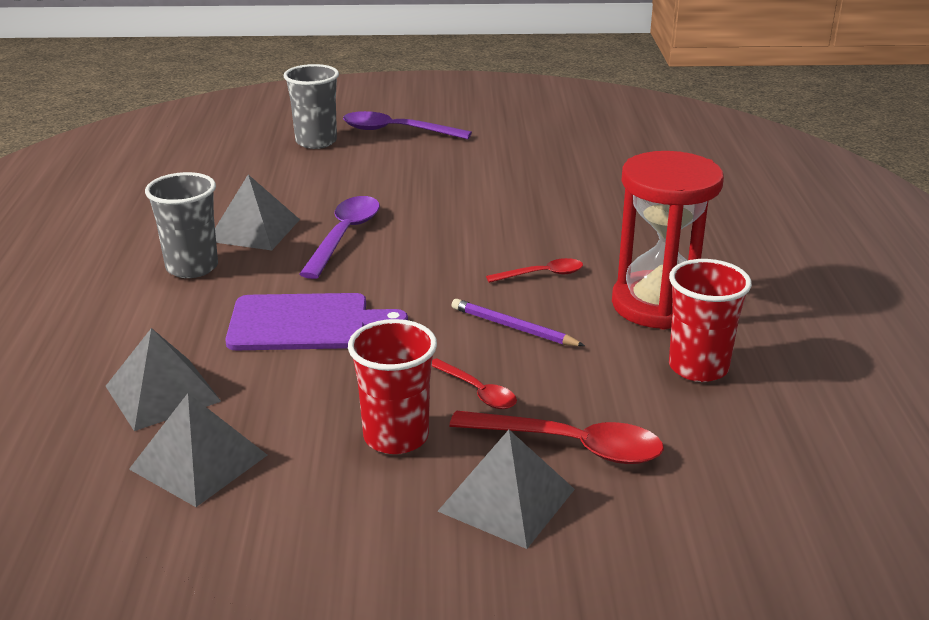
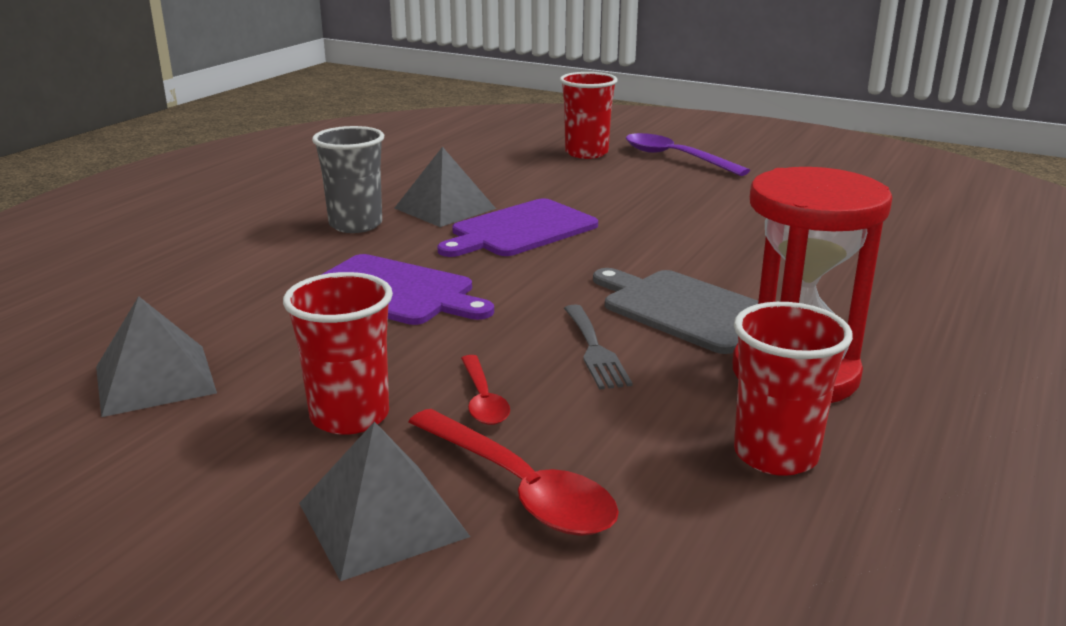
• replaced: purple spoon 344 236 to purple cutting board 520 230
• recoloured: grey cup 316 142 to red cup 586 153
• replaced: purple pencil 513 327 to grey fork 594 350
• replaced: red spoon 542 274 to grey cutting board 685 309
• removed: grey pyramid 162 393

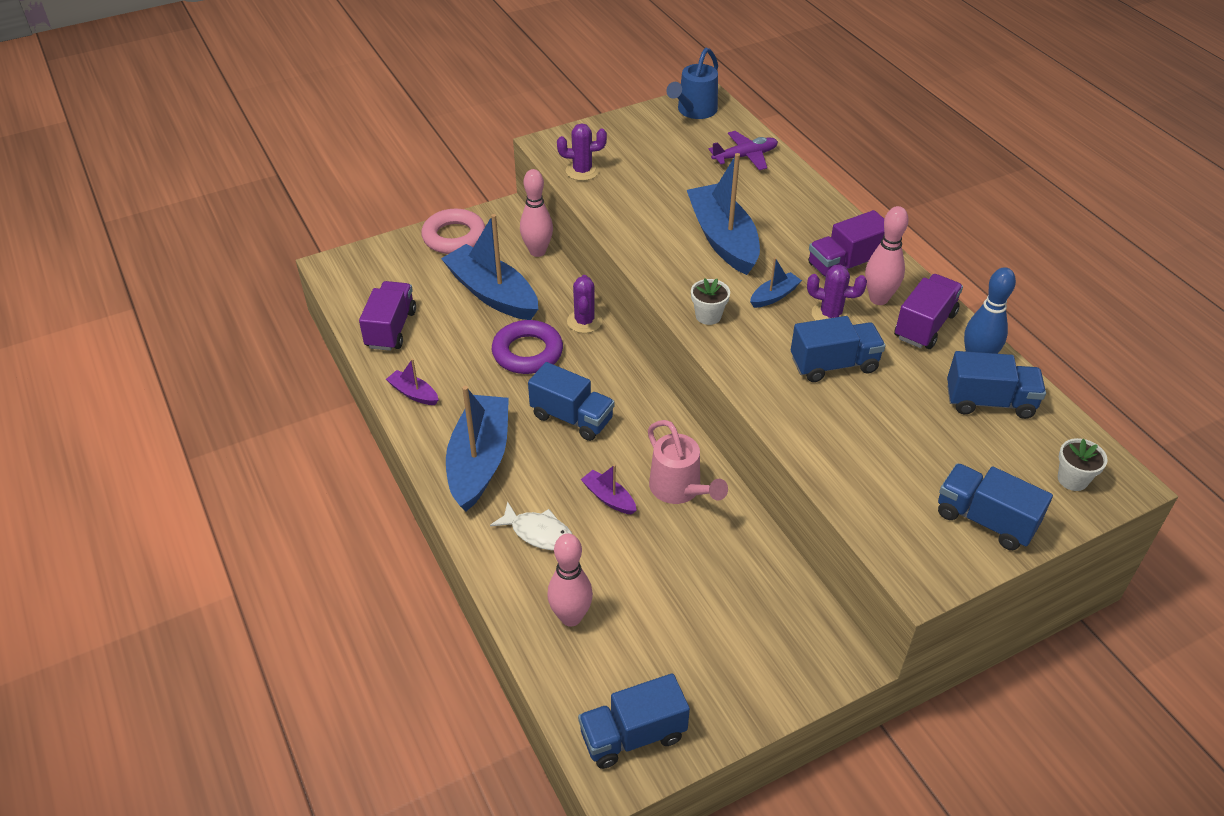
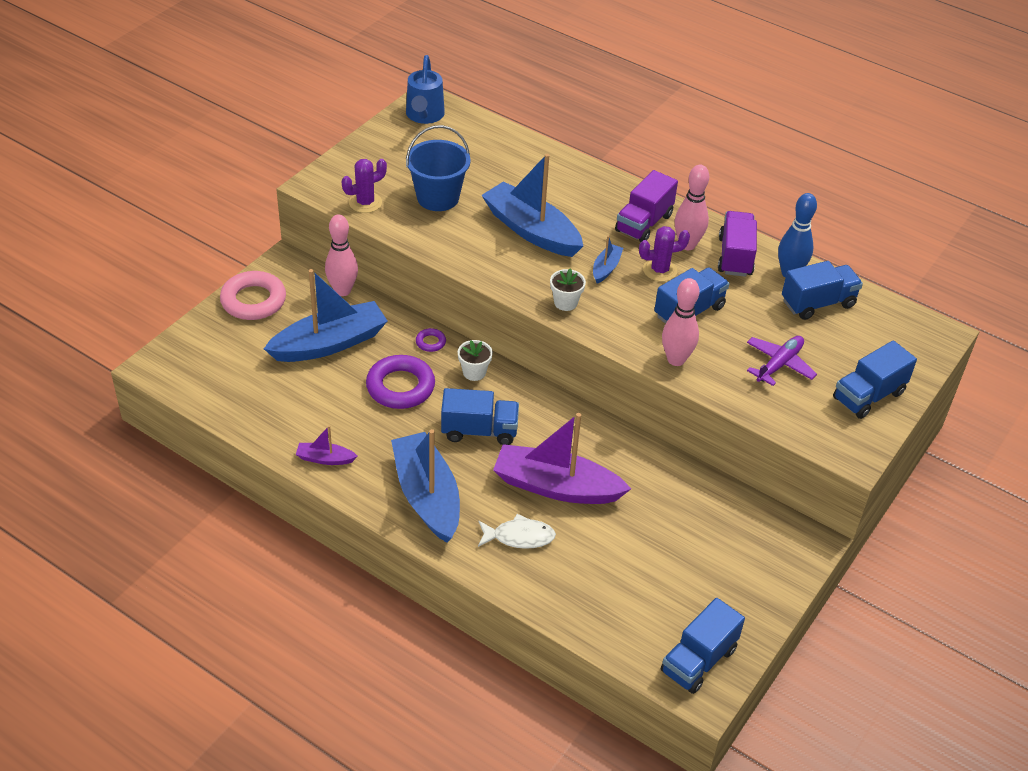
• turned: blue boat 492 294 = 329 343 135 degrees clockwise
• added: blue bucket 438 197
• replaced: purple cactus 584 321 to purple ring 430 342
• moved: white flower pot 1072 479 to 474 372
• resized: purple boat 609 498 = 556 487 x2.21
• moved: pink bowling pin 571 617 to 676 359
• moved: purple plane 745 156 to 779 364
• turned: blue truck 985 520 = 868 396 45 degrees counterclockwise
• removed: purple truck 391 329
• removed: pink watering can 680 490

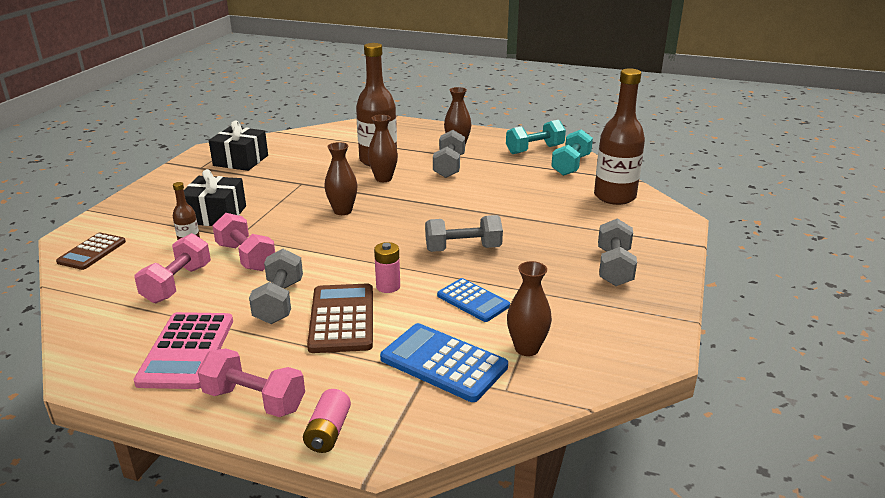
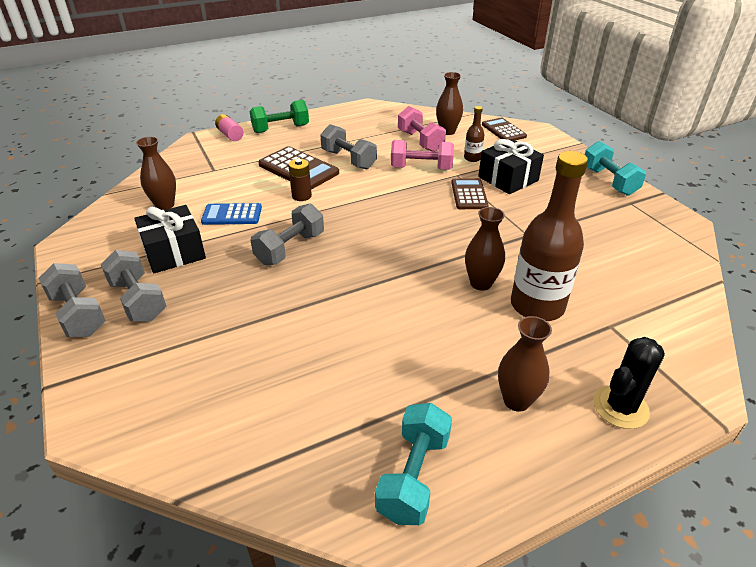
• moved: grey dumbbell 449 166 to 78 314
• moved: black gift 241 160 to 174 252
• recoloured: pink dumbbell 254 400 to green dumbbell 281 129
• recoloured: pink battery 388 286 to brown battery 301 196
• moved: brown vase 342 211 to 447 131
• added: brown calculator 469 194
• moved: turquoise dumbbell 571 165 to 609 181
• added: black cactus 620 407
• removed: pink calculator 187 351
• removed: blue calculator 443 363
• removed: brown bottle 614 196

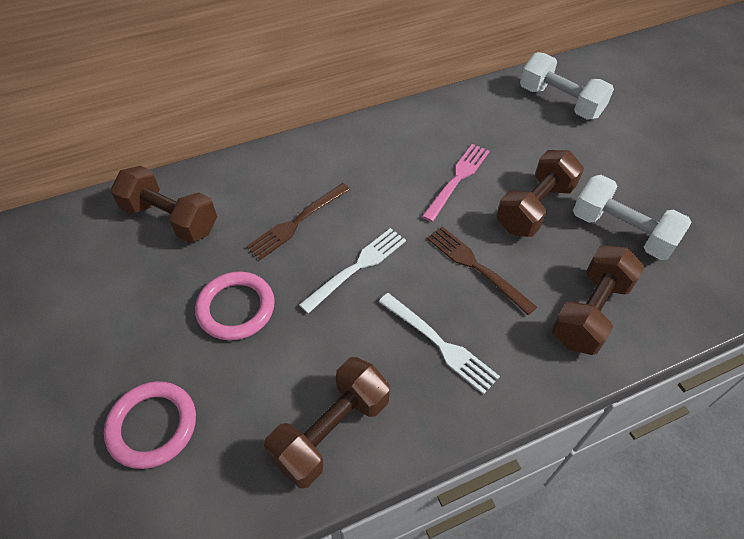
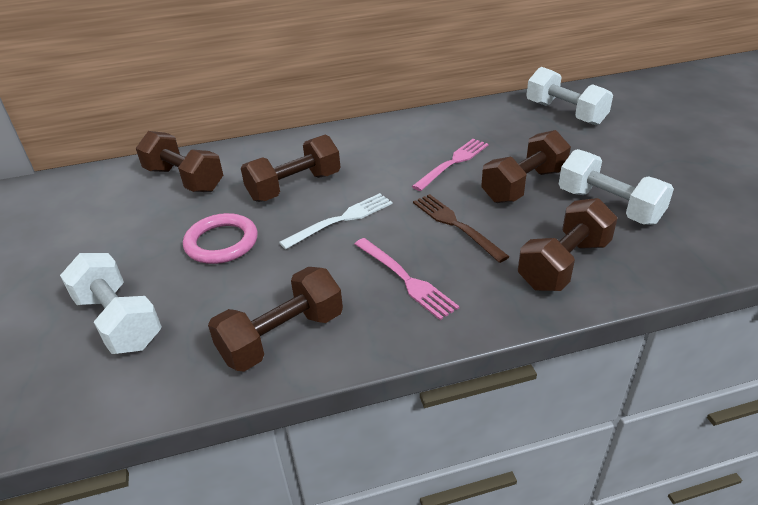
• replaced: pink ring 152 426 to white dumbbell 119 321
• replaced: brown fork 296 223 to brown dumbbell 294 187
• recoloured: white fork 441 344 to pink fork 406 280

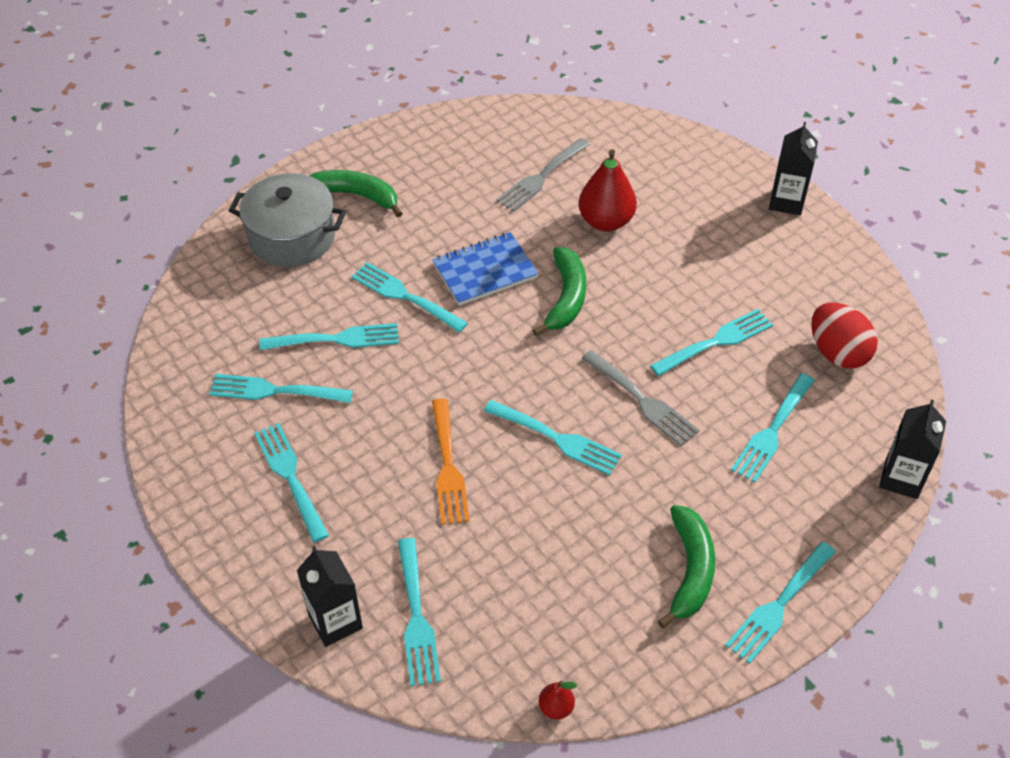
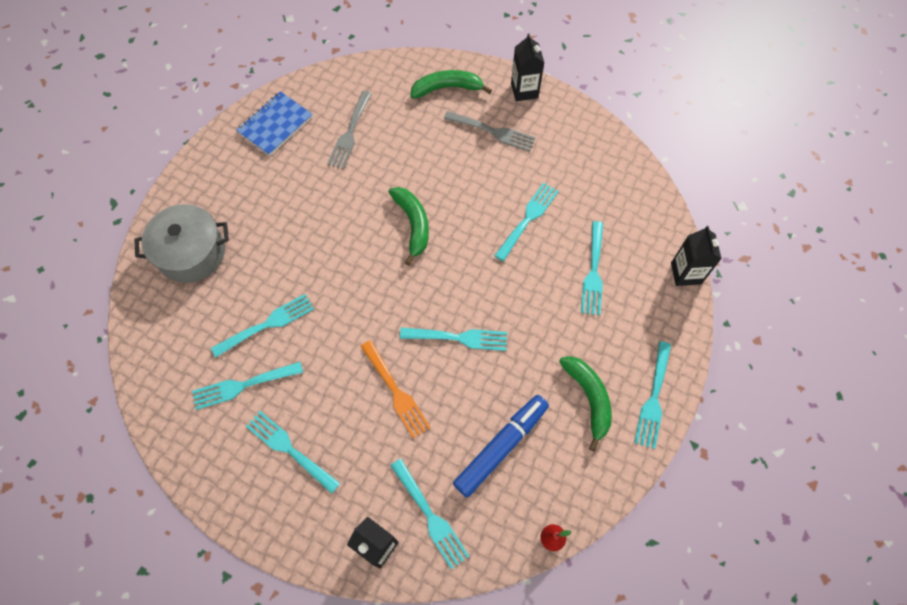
• moved: blue notebook 485 271 to 275 125
• moved: green banana 355 195 to 447 88
• moved: grey fork 642 400 to 493 131
• added: blue marker 501 447
• removed: turquoise fork 404 296
• removed: red pear 605 221
• removed: red egg 837 353

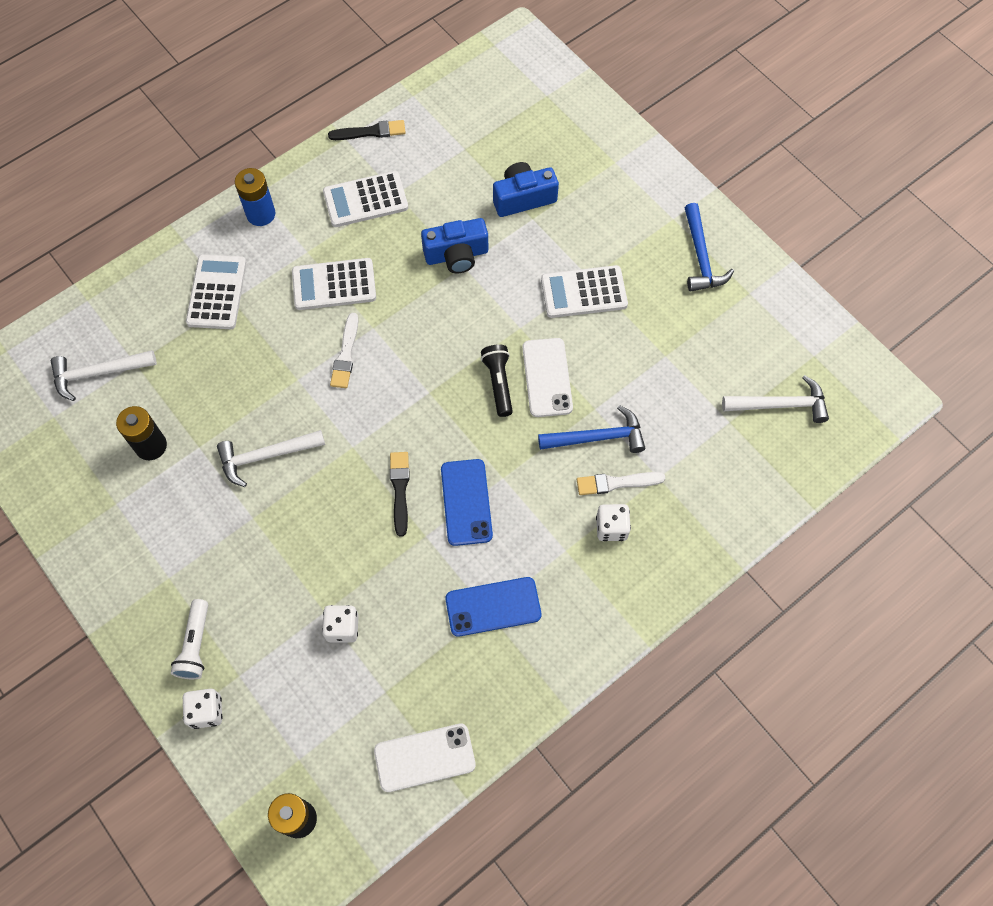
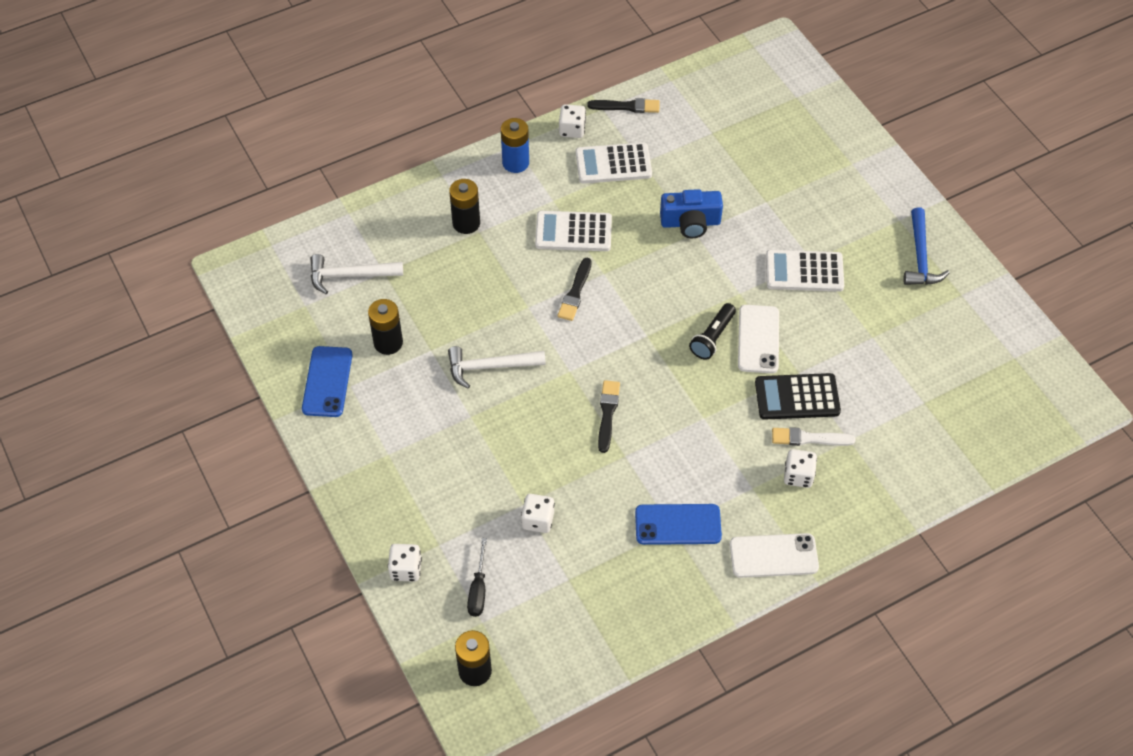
• moved: blue phone 466 502 to 327 382
• replaced: white calculator 217 292 to black battery 466 223
• added: black screwdriver 478 589
• recoloured: white brush 345 354 to black brush 575 292
• added: white dice 572 130
• turned: black flashlight 498 383 = 712 337 150 degrees counterclockwise
• moved: white phone 424 757 to 773 556
• replaced: blue hammer 597 437 to black calculator 797 397
• removed: white flashlight 195 645
• removed: blue camera 523 198
• removed: white hammer 780 405

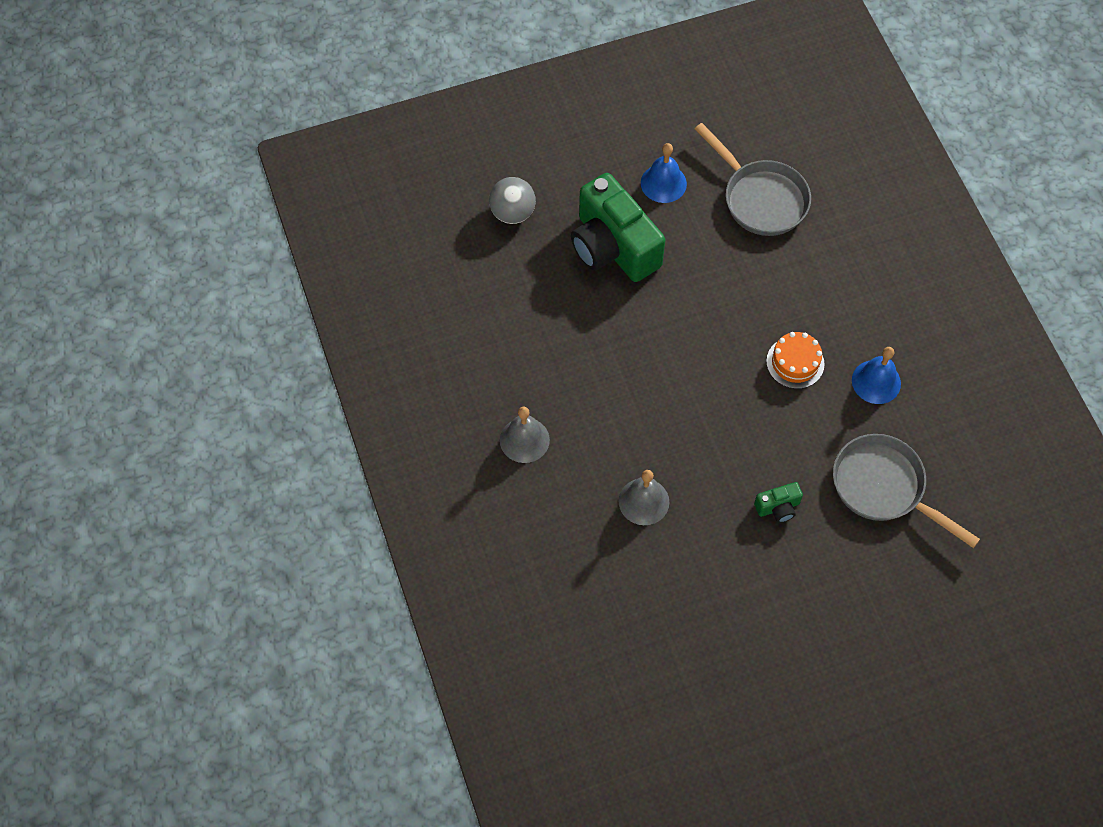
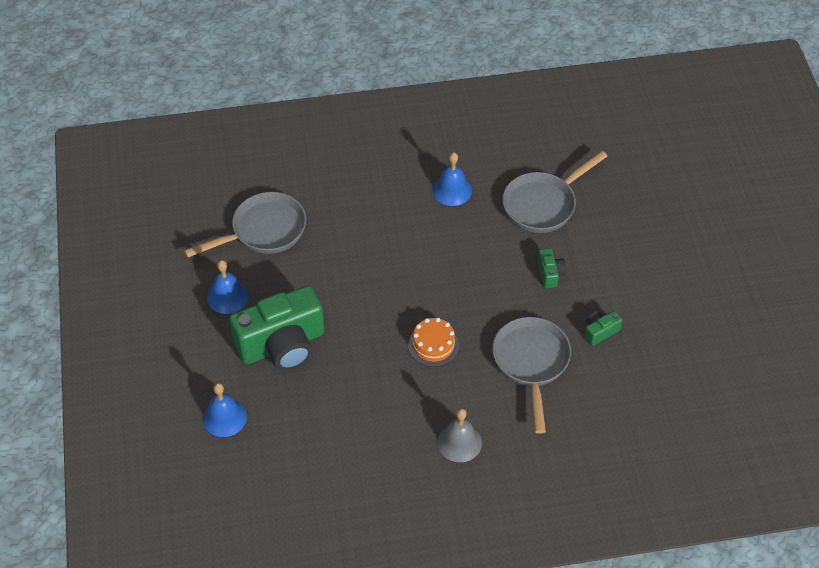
• replaced: grey ball 512 213 to blue bell 224 417
• moved: orange cake 795 362 to 433 345
• replaced: grey bell 643 501 to grey pan 531 363
• added: green camera 600 331

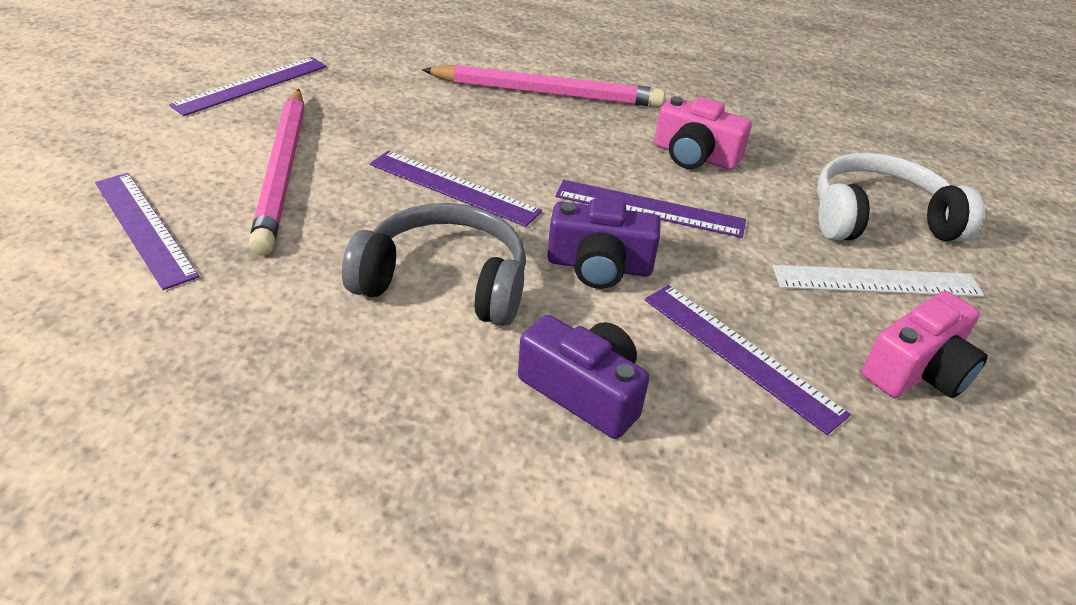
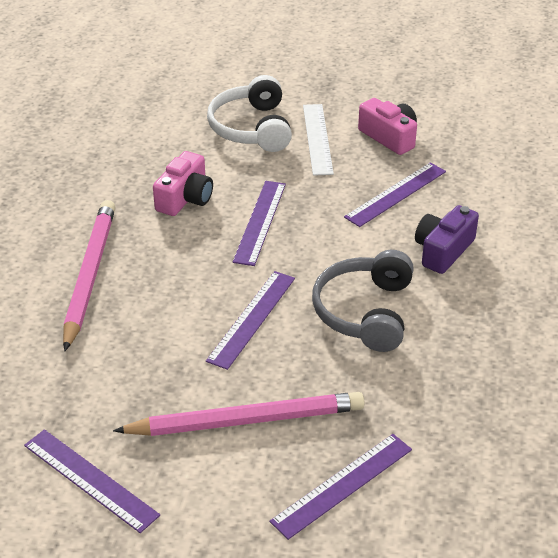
• removed: purple camera 599 266

